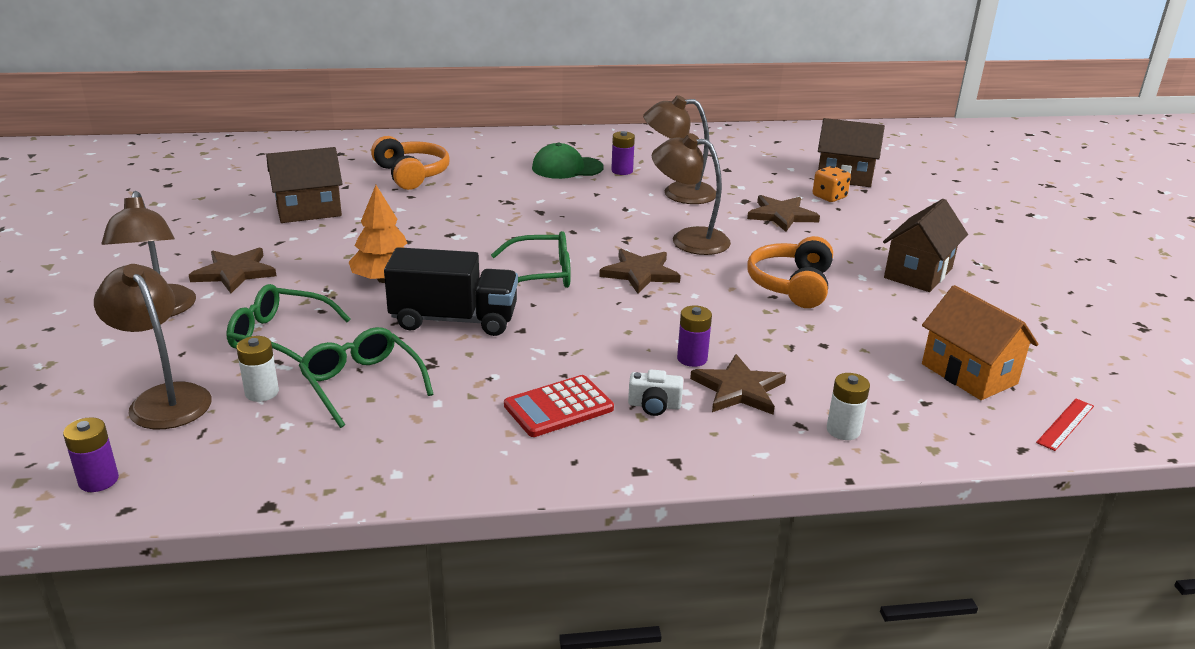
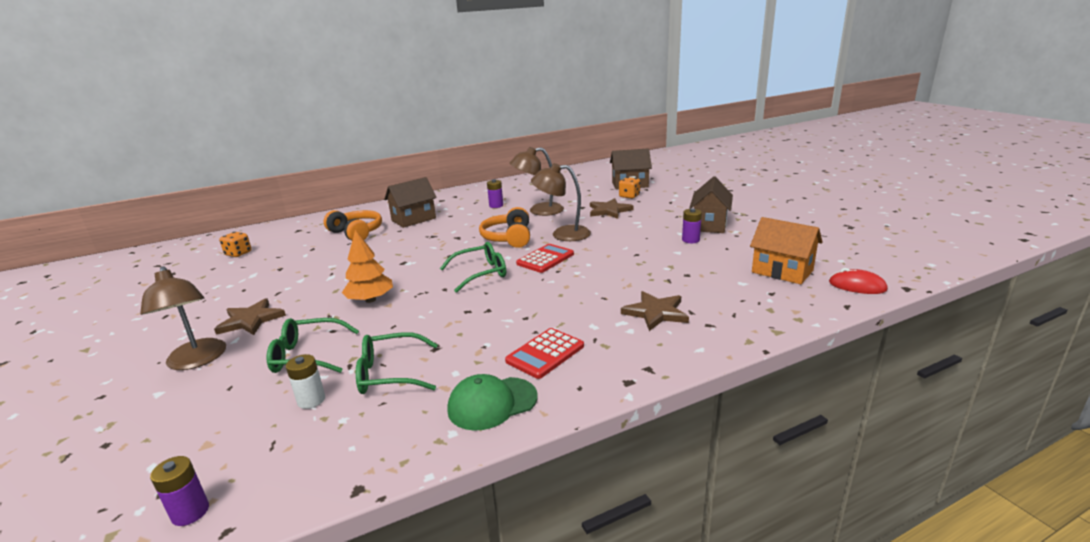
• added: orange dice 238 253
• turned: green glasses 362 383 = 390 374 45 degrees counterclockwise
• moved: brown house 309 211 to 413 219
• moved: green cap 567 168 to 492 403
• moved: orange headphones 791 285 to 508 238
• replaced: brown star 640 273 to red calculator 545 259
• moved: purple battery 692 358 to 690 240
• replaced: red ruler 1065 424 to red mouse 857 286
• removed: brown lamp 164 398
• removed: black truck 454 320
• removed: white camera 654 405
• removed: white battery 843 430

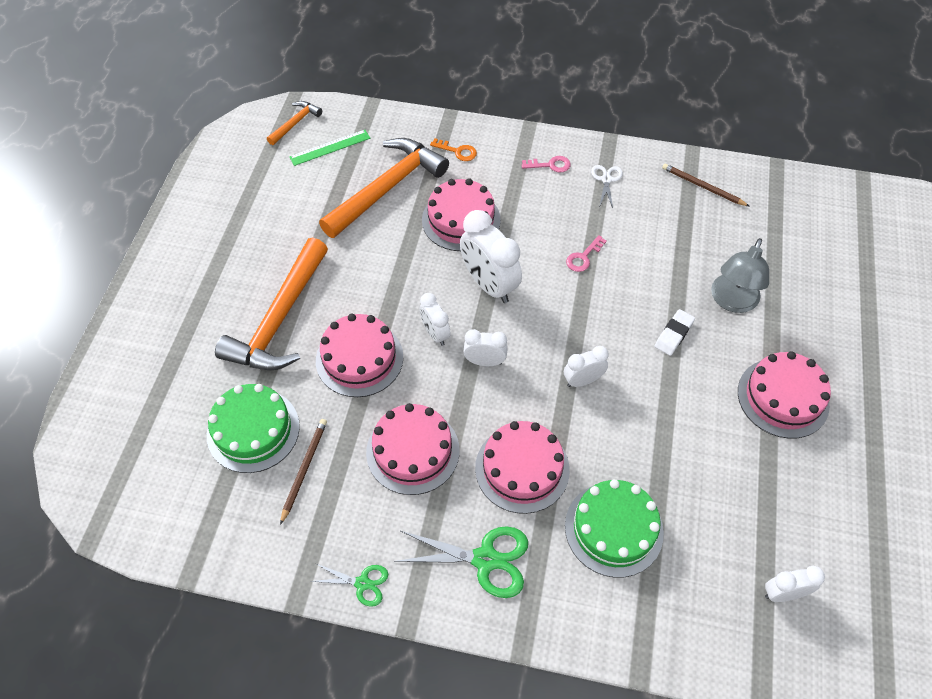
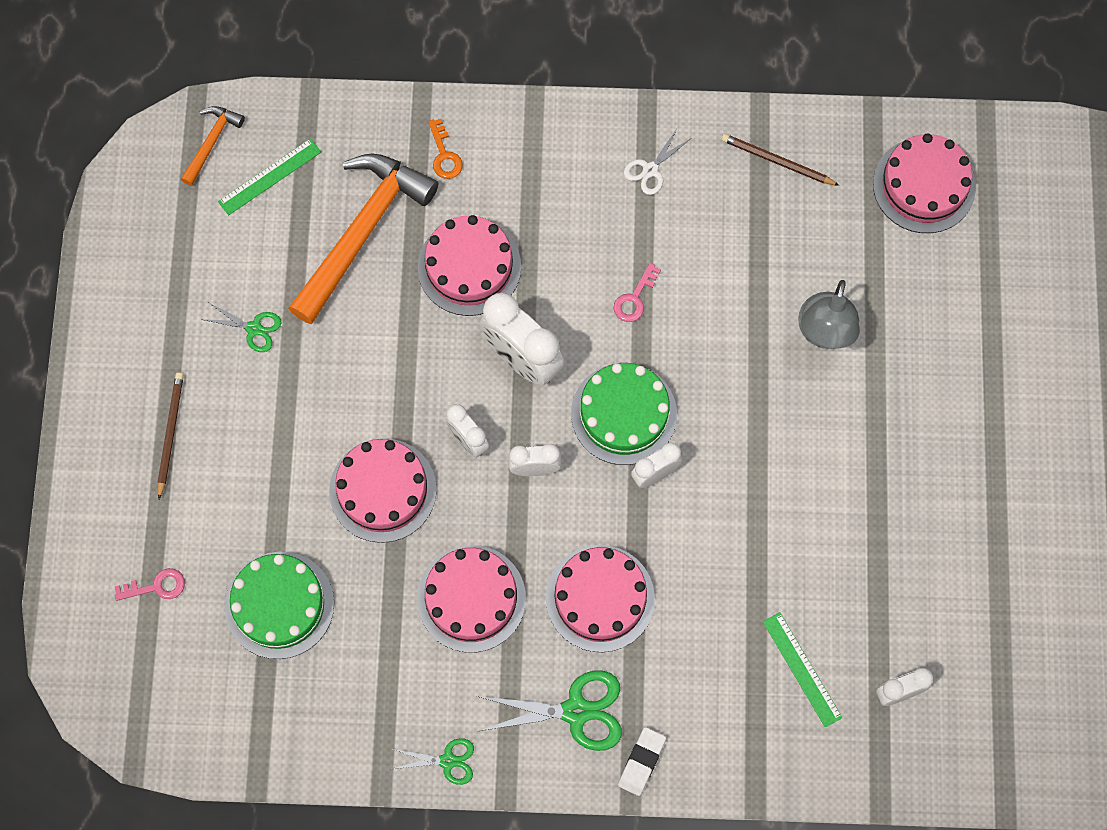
• moved: pink key 550 165 to 156 586
• moved: brown pencil 304 469 to 170 433
• added: green scissors 254 329
• turned: orange key 457 151 = 444 155 60 degrees clockwise
• moved: green cake 614 529 to 624 414
• moved: white eraser 673 334 to 641 762
• turned: white scissors 606 179 = 650 170 135 degrees counterclockwise
• added: green ruler 802 669
• moved: pink cake 783 397 to 924 185
• removed: orange hammer 279 319

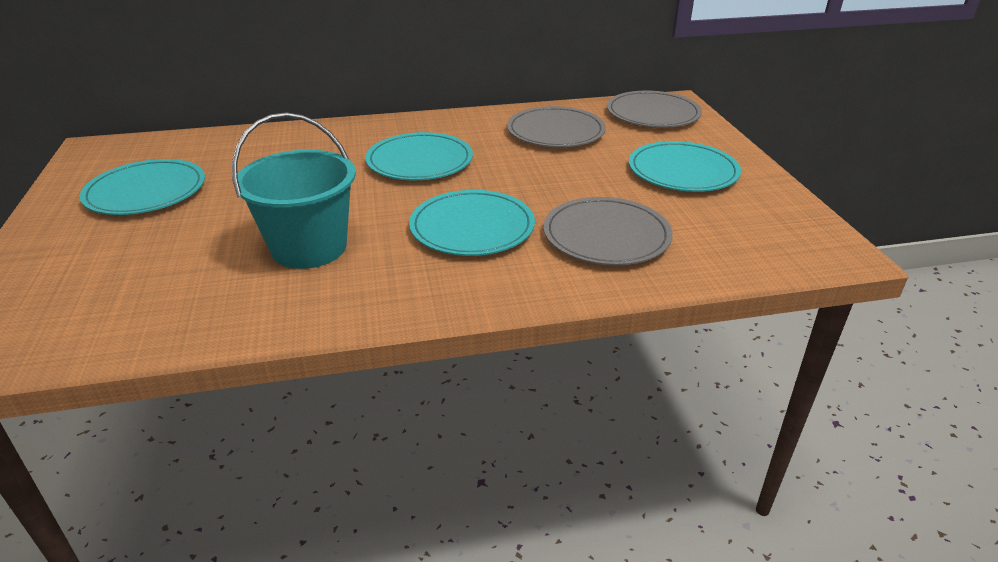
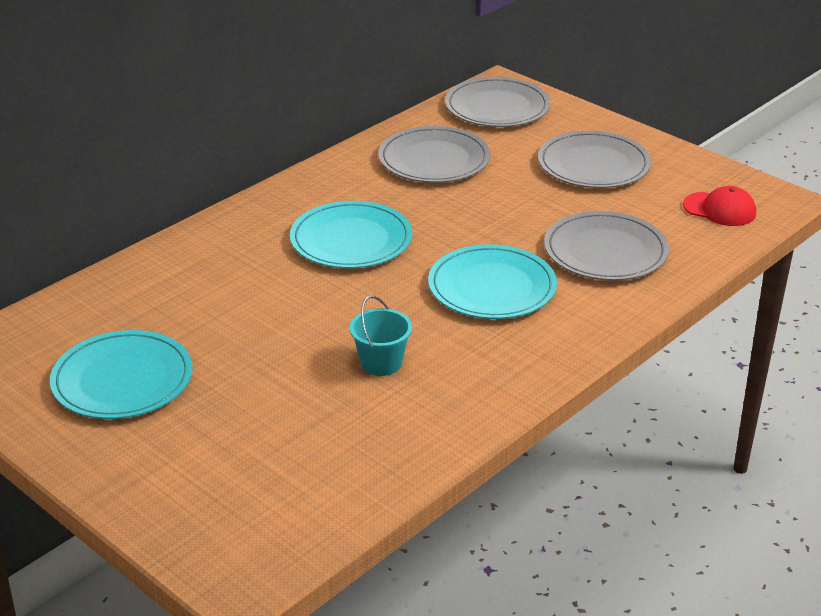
• resized: turquoise bucket 309 247 = 381 363 x0.53
• recoloured: turquoise plate 682 171 to grey plate 593 165
• added: red cap 719 209

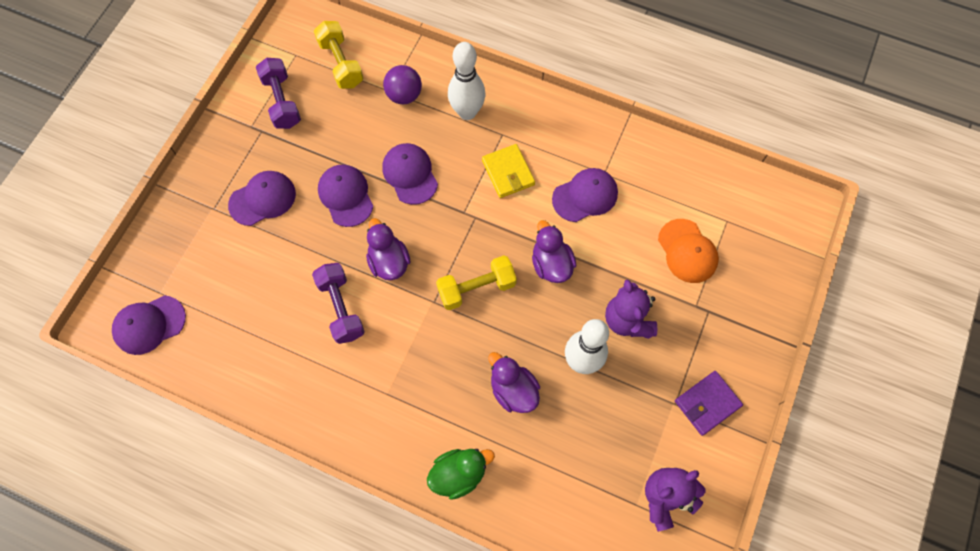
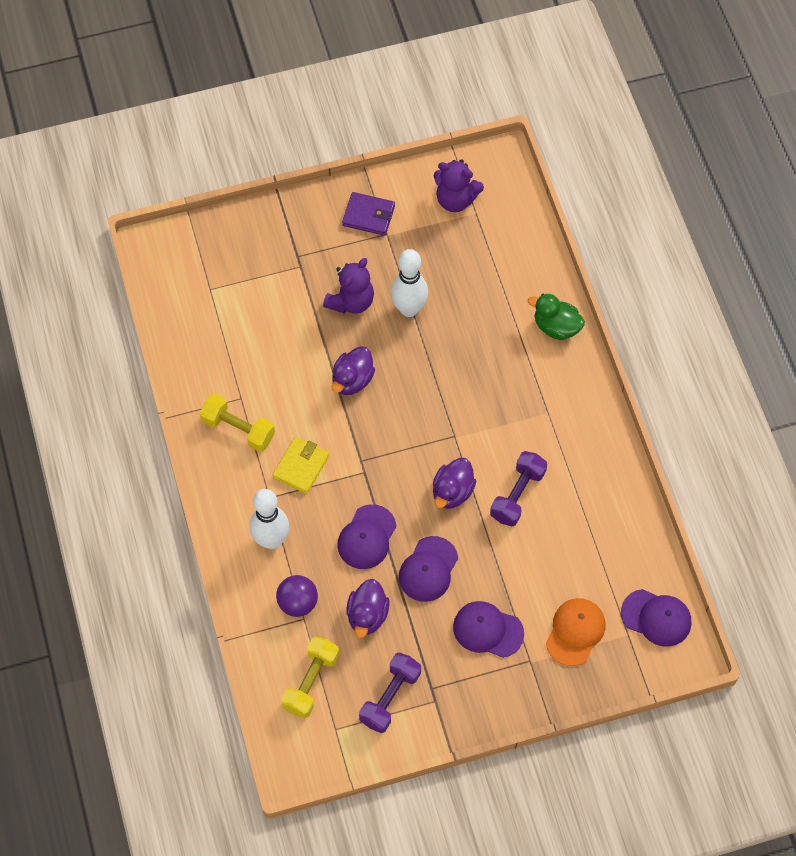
• moved: yellow dumbbell 476 288 to 238 429
• moved: purple duck 513 390 to 367 615
• moved: orange cap 687 251 to 575 632
• removed: purple cap 585 196

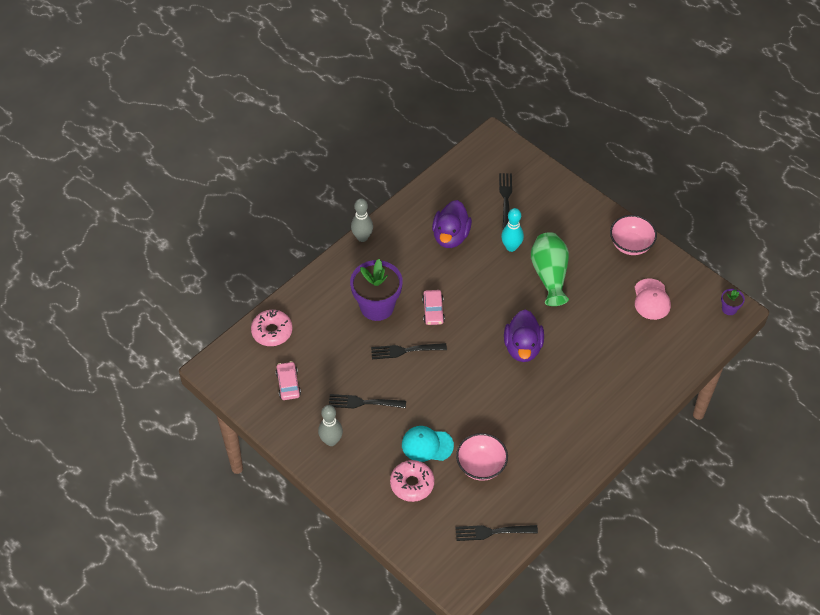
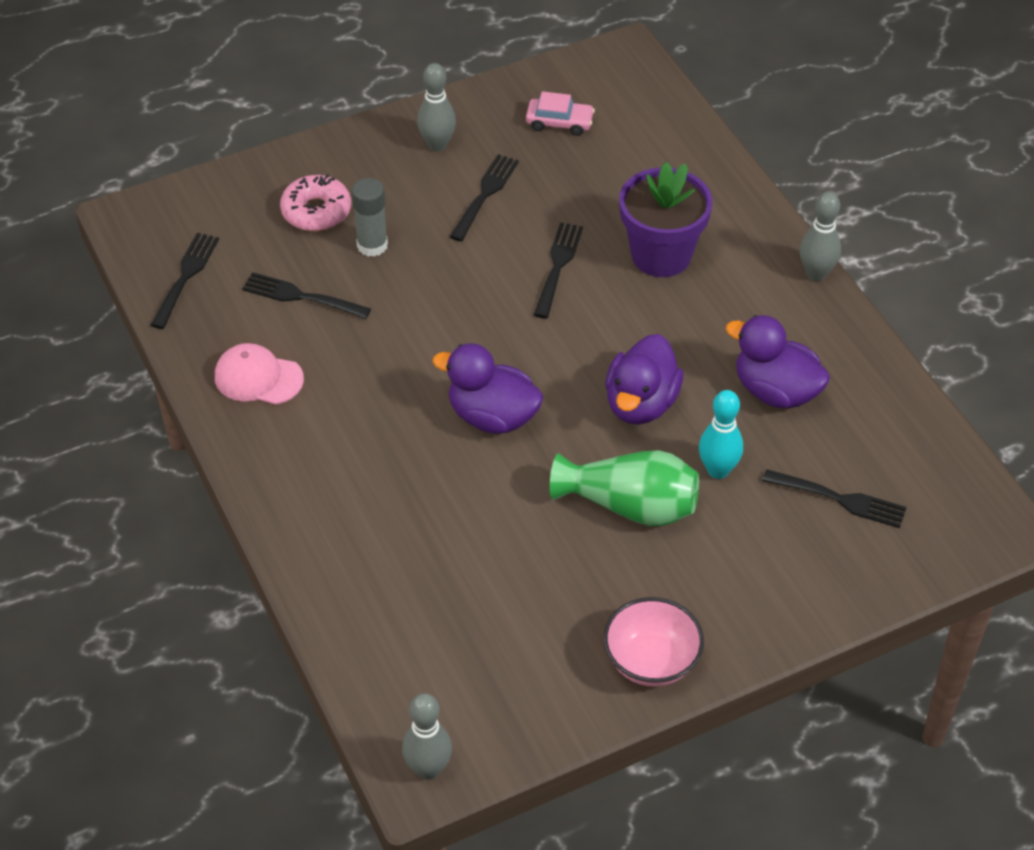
• moved: pink cap 651 299 to 258 378
• replaced: pink bowl 481 466 to black fork 301 296
• replaced: turquoise cap 427 445 to grey glue stick 372 245
• replaced: purple flower pot 729 309 to grey bowling pin 428 769
• added: purple duck 641 404
• removed: pink donut 272 331
• removed: pink car 433 311

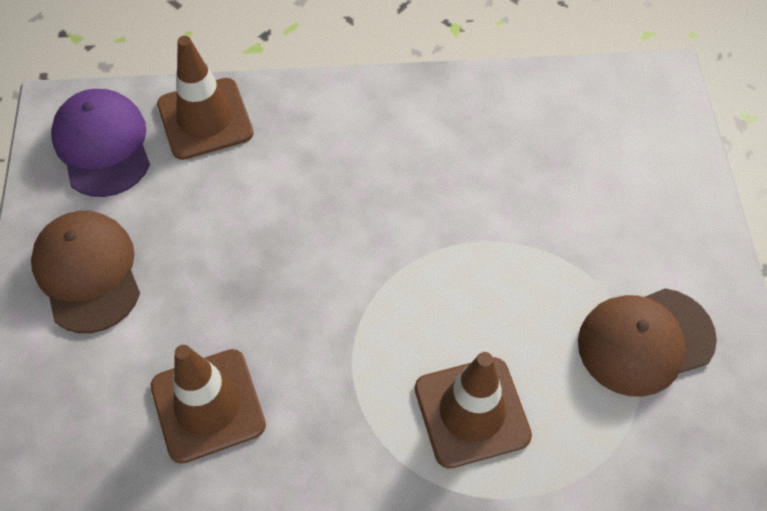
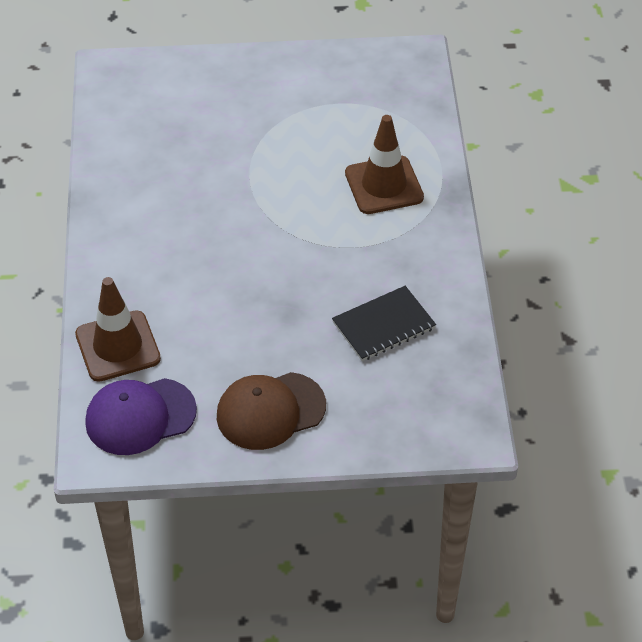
• replaced: brown traffic cone 208 405 to black notebook 383 325
• removed: brown cap 645 341

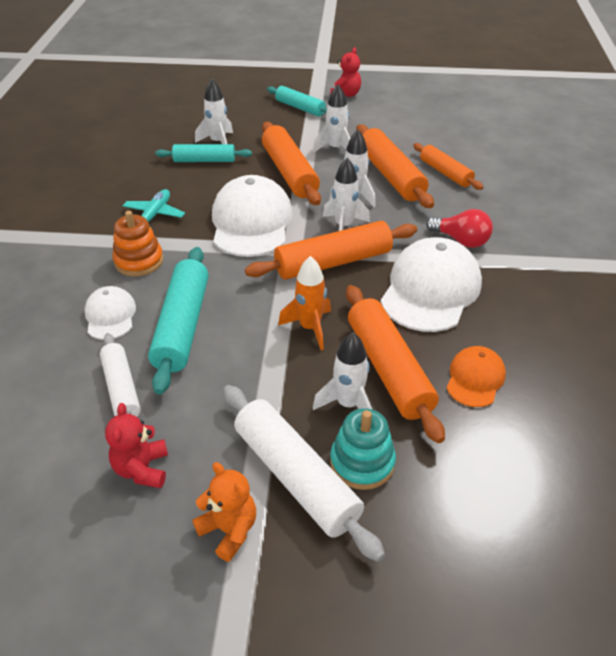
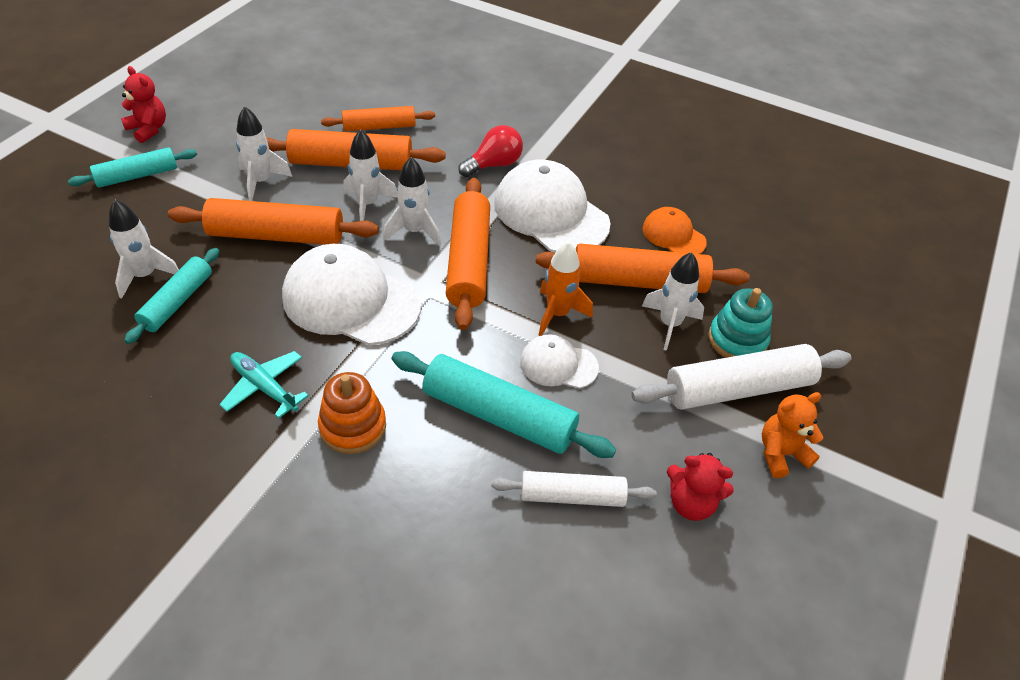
• moved: white cap 110 315 to 558 364

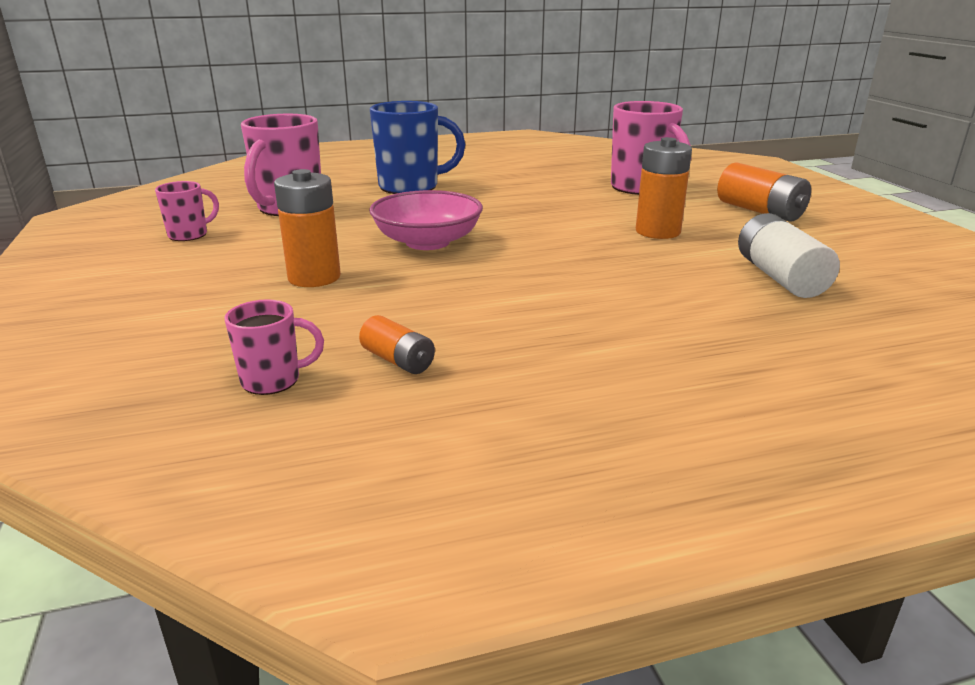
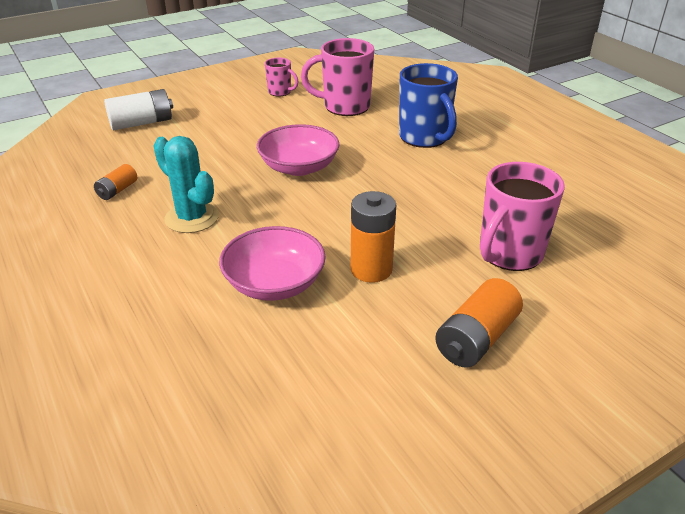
• moved: white battery 780 277 to 142 123
• added: turquoise cactus 192 218
• added: pink bowl 274 283
• removed: pink mug 273 380
• removed: orange battery 314 277

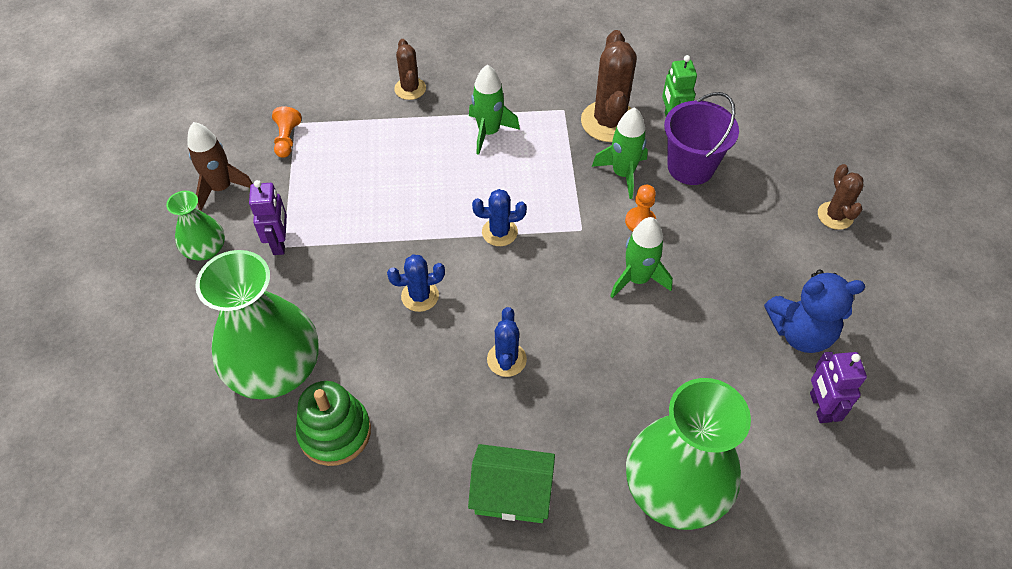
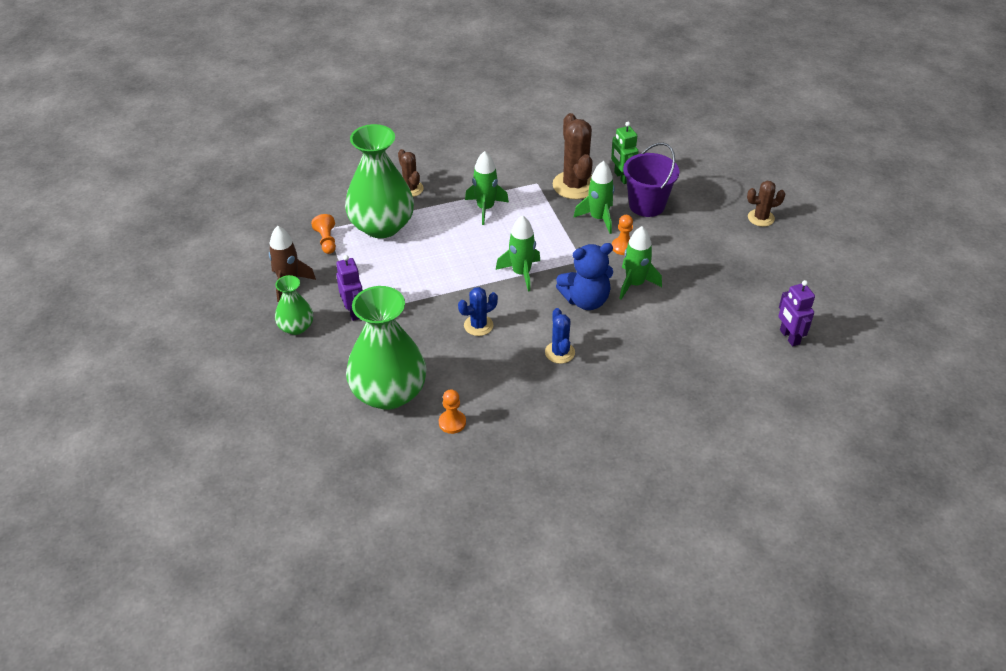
• moved: green vase 675 488 to 381 226
• replaced: green stacking toy 335 432 to orange pawn 452 422
• replaced: blue cactus 499 232 to green rocket 521 273
• moved: blue teddy bear 800 332 to 586 300
• turned: brown cactus 835 216 = 761 218 75 degrees counterclockwise
• removed: green house 512 494

